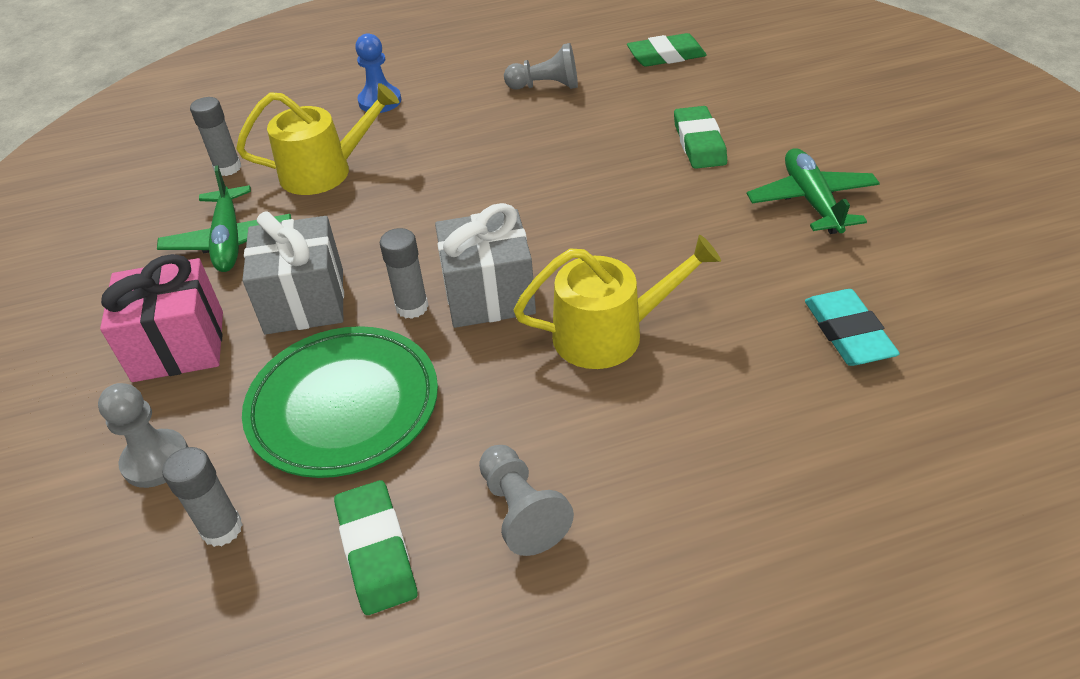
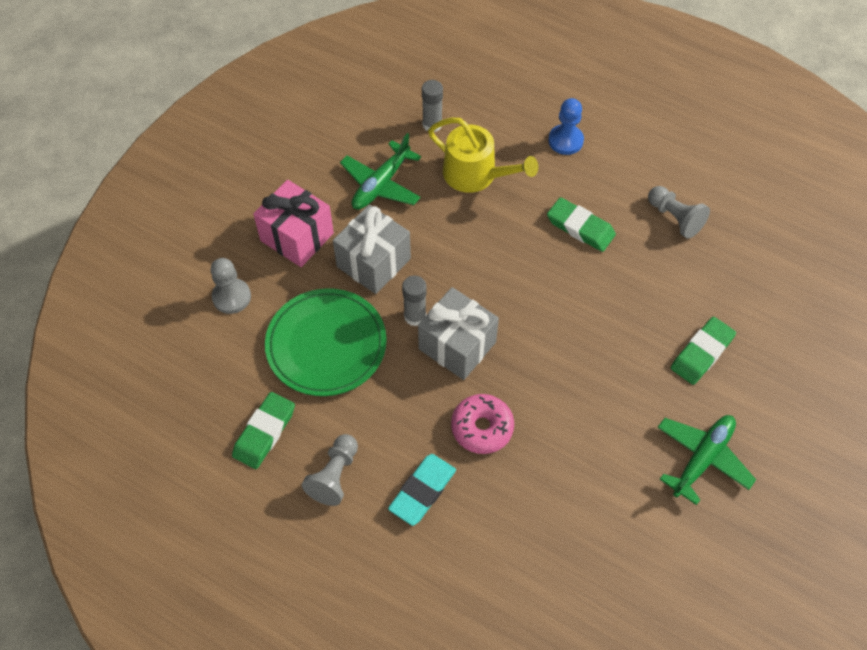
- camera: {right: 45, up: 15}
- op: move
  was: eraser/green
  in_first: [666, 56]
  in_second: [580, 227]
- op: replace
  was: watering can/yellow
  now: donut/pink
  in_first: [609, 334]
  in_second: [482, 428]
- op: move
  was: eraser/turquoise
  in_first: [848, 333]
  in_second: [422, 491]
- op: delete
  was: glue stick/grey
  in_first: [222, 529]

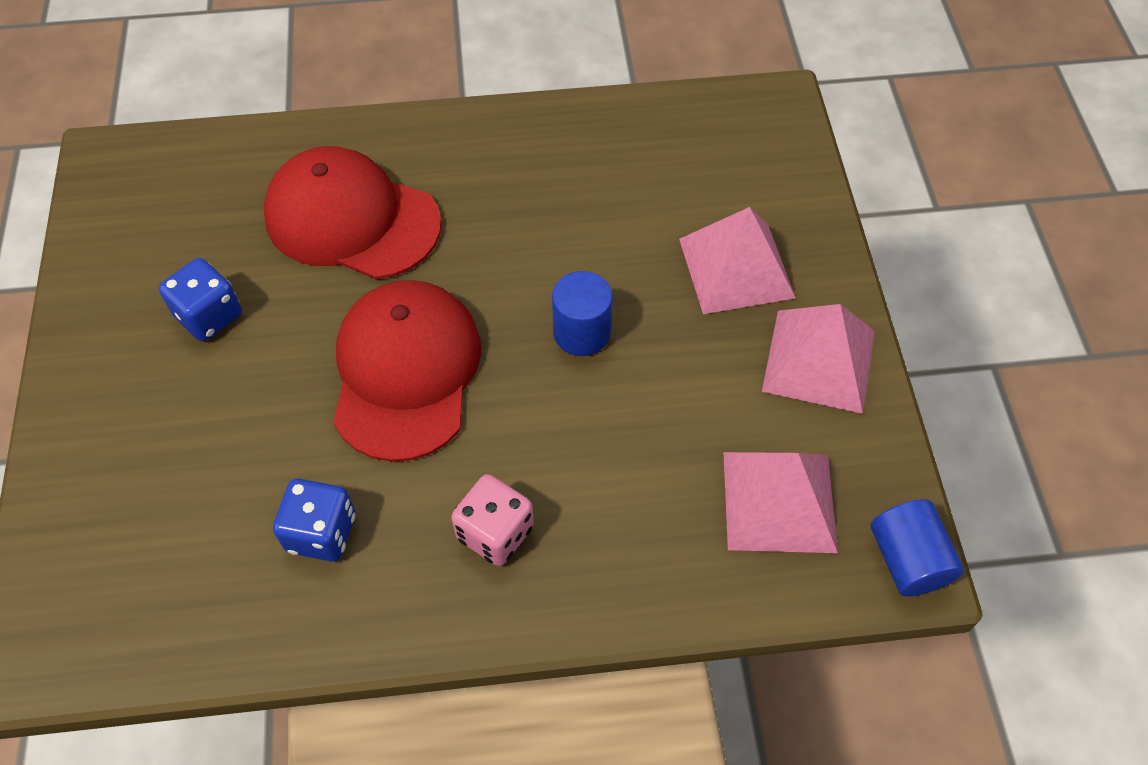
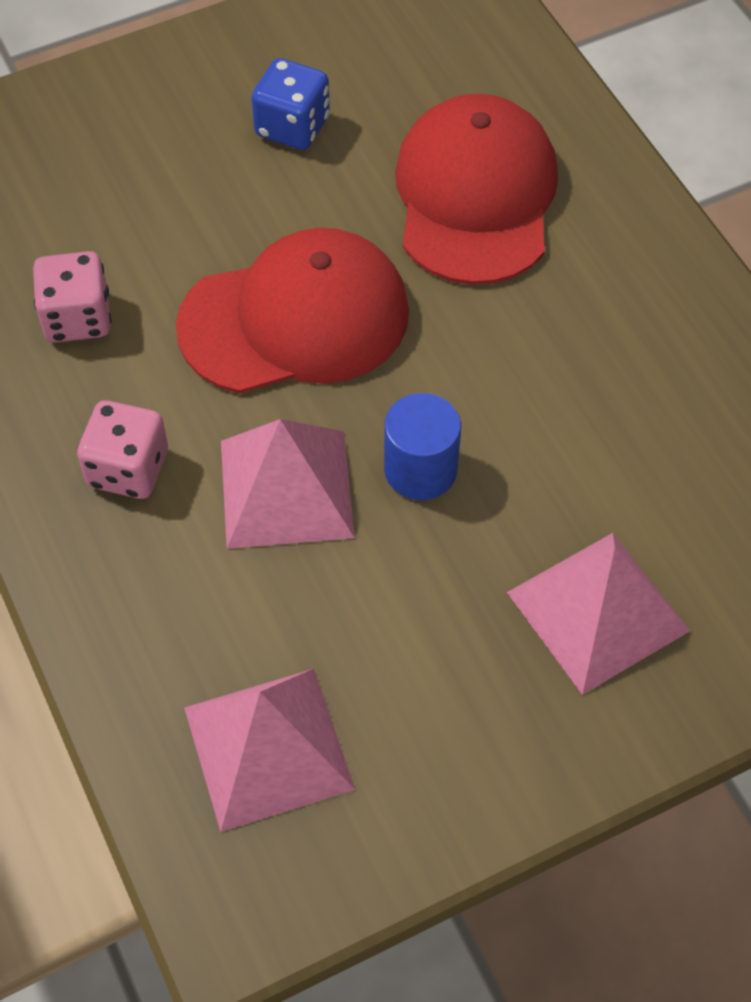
- camera: {right: 70, up: 0}
- op: move
  was: pyramid/pink
  in_first: [818, 360]
  in_second: [286, 488]
- op: recolor
  was: dice/blue
  now: dice/pink
  in_first: [321, 532]
  in_second: [77, 318]
- op: delete
  was: cylinder/blue
  in_first: [907, 560]

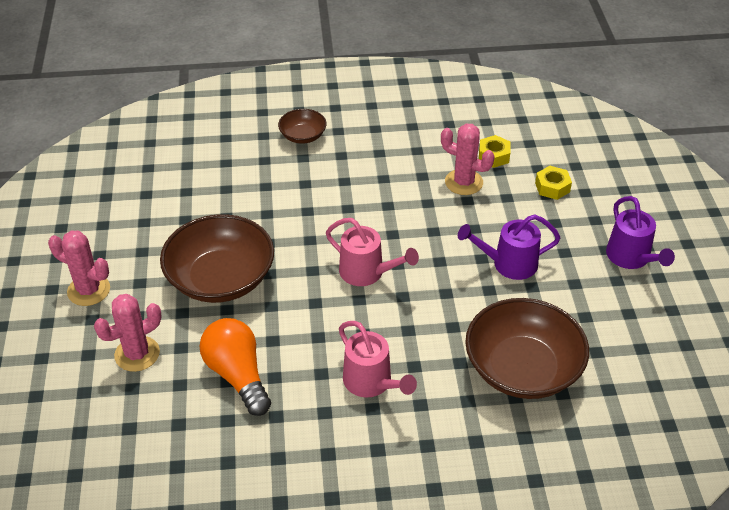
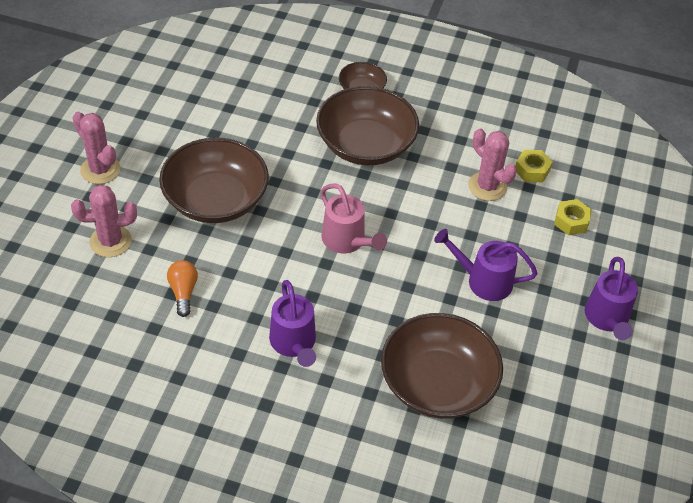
- camera: {right: 20, up: 5}
- op: resize
  was: light bulb/orange
  in_first: [238, 375]
  in_second: [183, 292]
  ratio: 0.58
- op: recolor
  was: watering can/pink
  now: watering can/purple
  in_first: [372, 383]
  in_second: [294, 344]
- op: insert
  now: bowl/brown
  in_second: [365, 145]

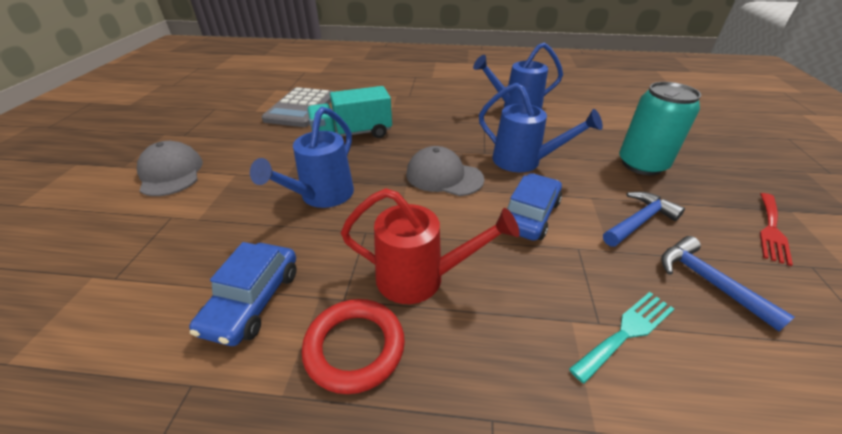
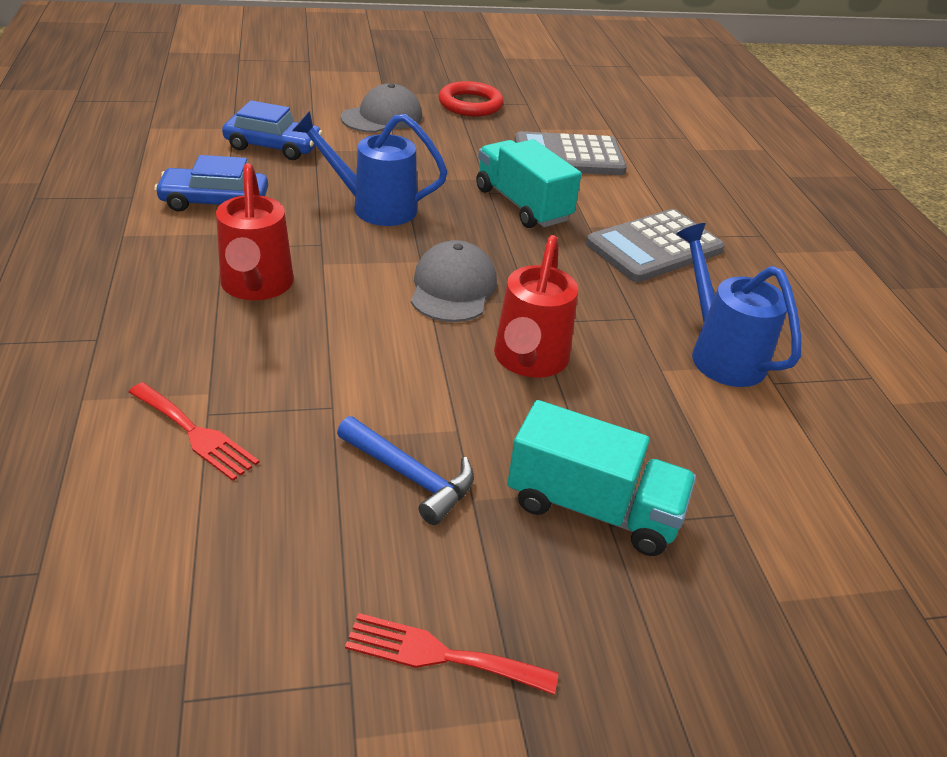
- camera: {right: 70, up: 0}
- op: replace
  was: can/turquoise
  now: truck/turquoise
  in_first: [642, 164]
  in_second: [592, 507]
- op: recolor
  was: watering can/blue
  now: watering can/red
  in_first: [523, 161]
  in_second: [529, 360]
- op: move
  was: car/blue
  in_first: [529, 215]
  in_second: [273, 146]
- op: delete
  was: hammer/blue
  in_first: [708, 282]
- op: recolor
  was: fork/turquoise
  now: fork/red
  in_first: [626, 332]
  in_second: [195, 433]
- op: move
  was: ring/red
  in_first: [354, 347]
  in_second: [470, 104]
- op: insert
  now: calculator/grey
  in_second: [654, 247]

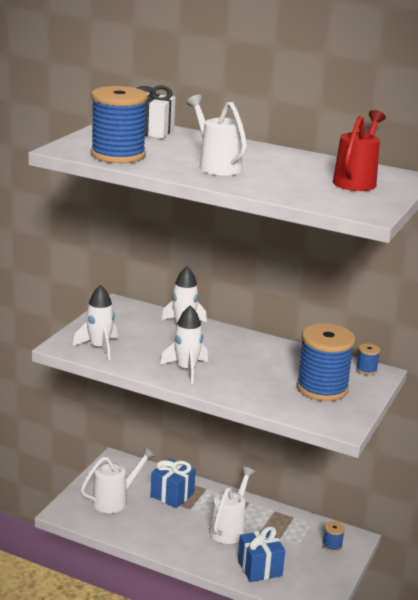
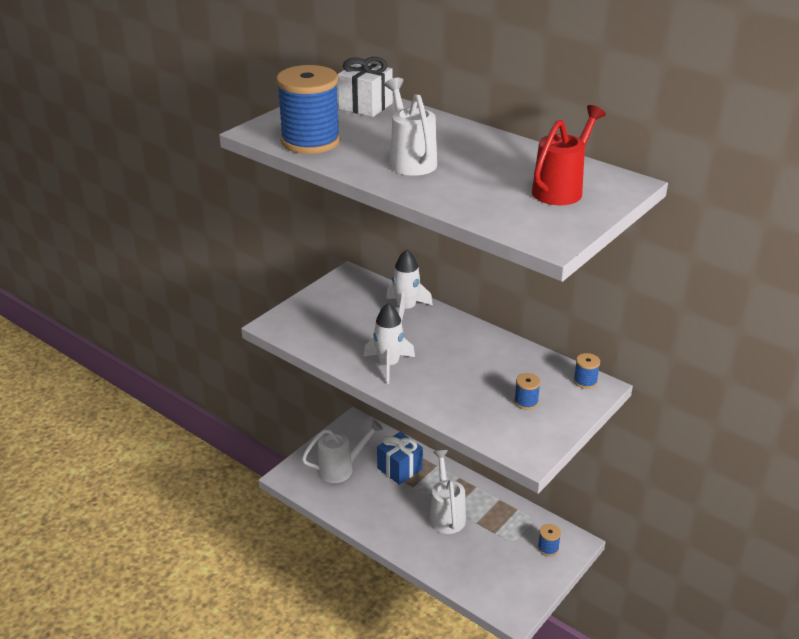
- camera: {right: 15, up: 10}
- op: delete
  was: rocket/white
  in_first: [99, 348]
- op: resize
  was: spool/blue
  in_first: [322, 388]
  in_second: [526, 402]
  ratio: 0.43
- op: rotate
  was: watering can/white
  in_first: [229, 528]
  in_second: [446, 515]
  clockwise: -45
- op: delete
  was: gift/blue
  in_first: [259, 568]

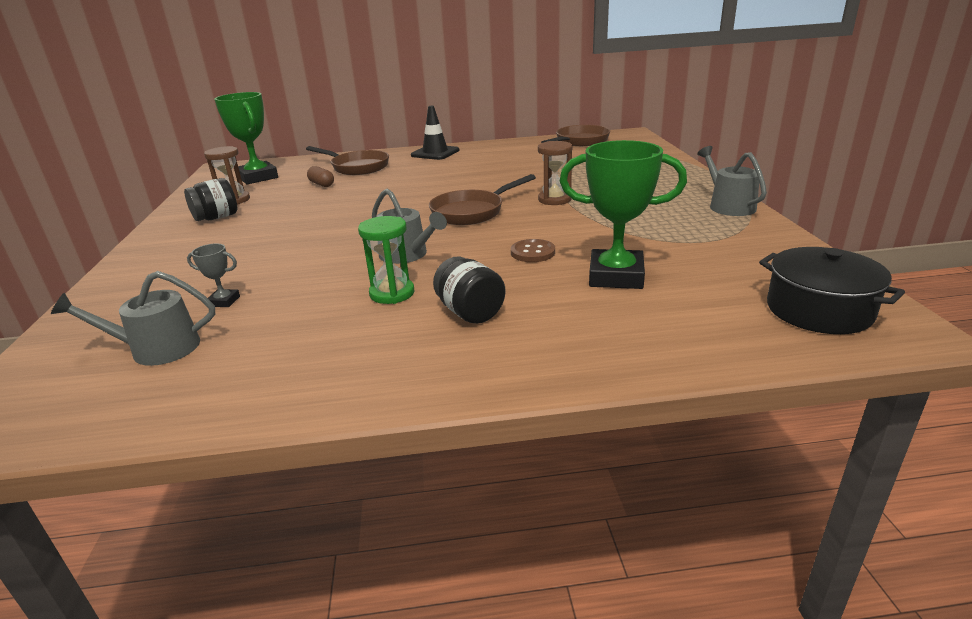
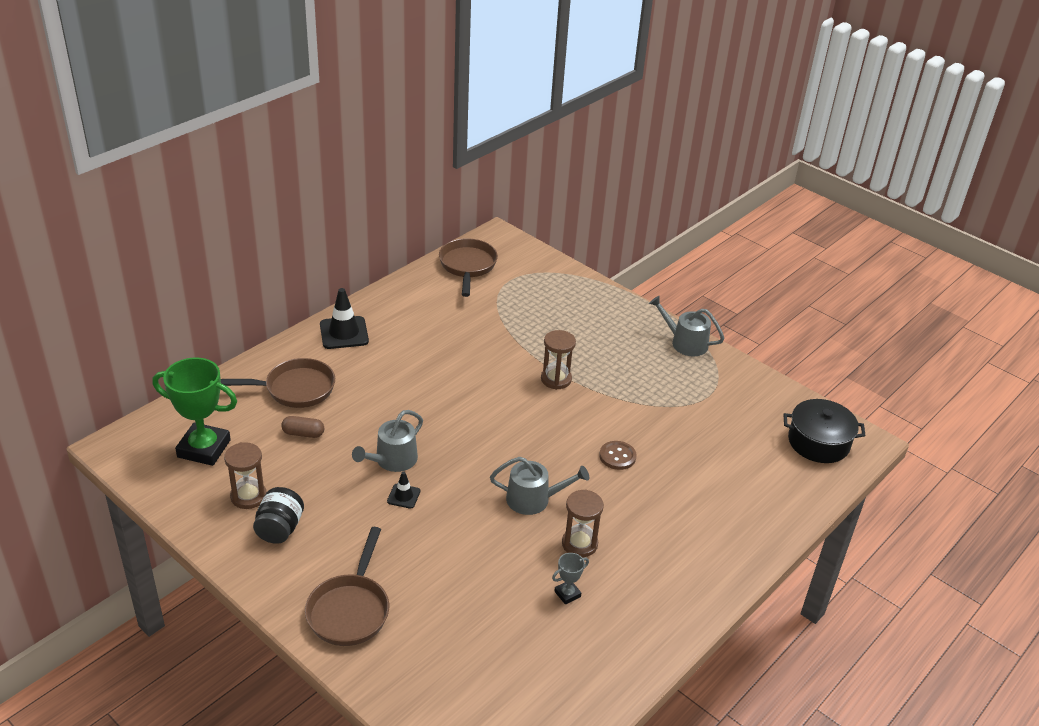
- camera: {right: -45, up: 10}
- op: delete
  was: trophy/green
  in_first: [616, 276]
- op: move
  was: pan/brown
  in_first: [472, 212]
  in_second: [350, 610]
- op: recolor
  was: hourglass/green
  now: hourglass/brown
  in_first: [392, 293]
  in_second: [579, 544]
- op: move
  was: trophy/grey
  in_first: [224, 301]
  in_second: [567, 594]
- op: delete
  was: jar/black
  in_first: [470, 312]
- op: move
  was: watering can/grey
  in_first: [157, 349]
  in_second: [392, 460]
- op: insert
  now: traffic cone/black
  in_second: [403, 496]

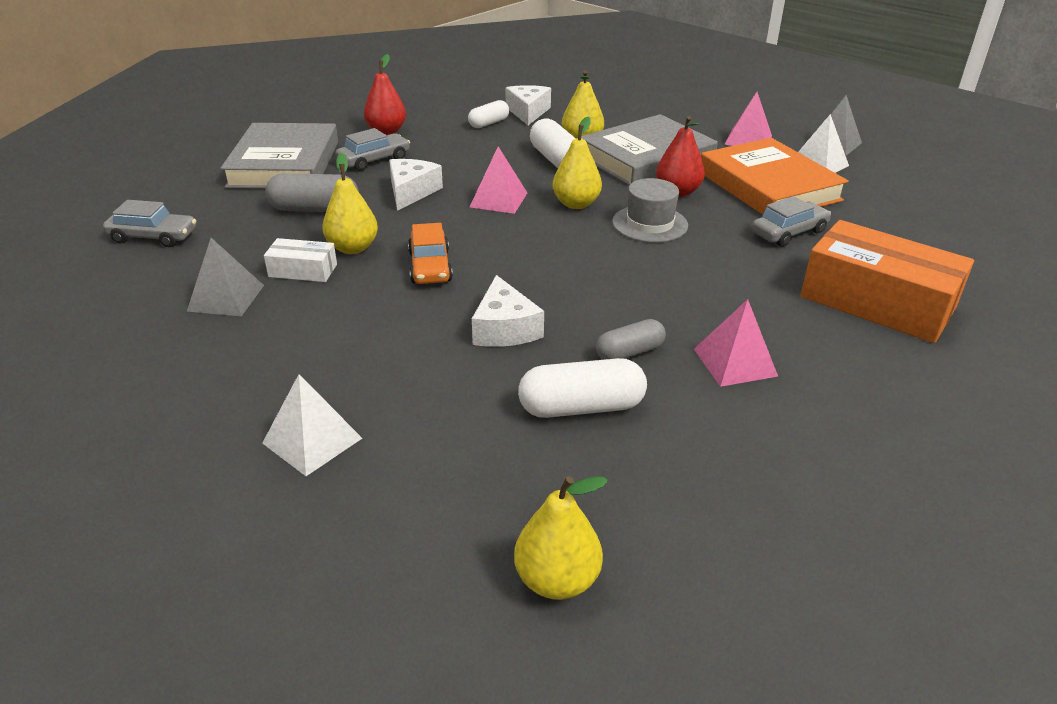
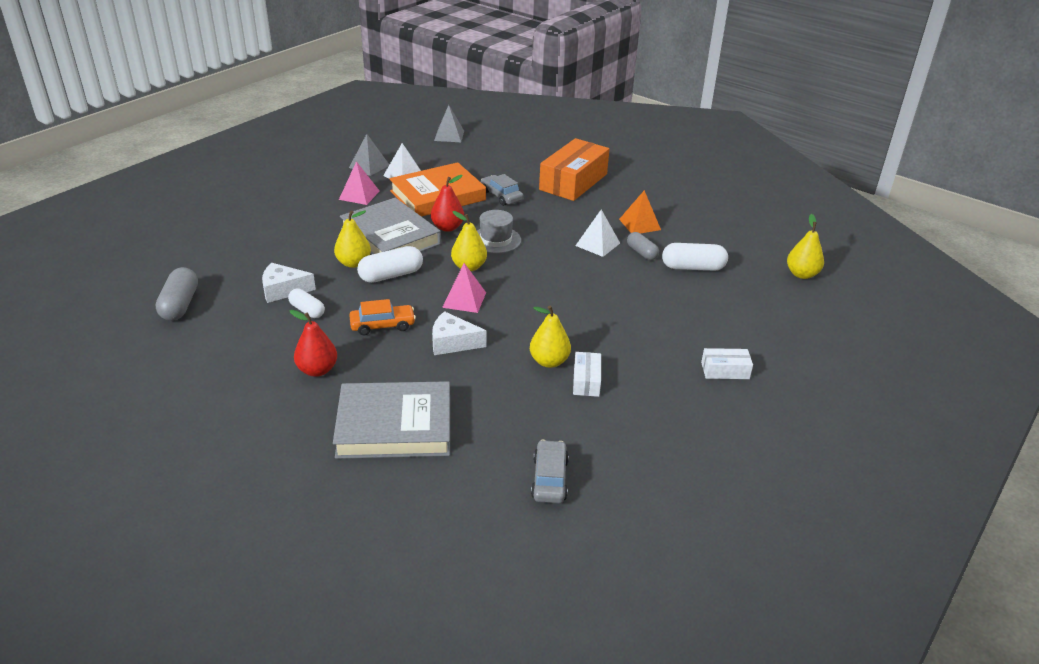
- camera: {right: -95, up: 0}
- op: delete
  was: car/grey
  in_first: [374, 160]
- op: move
  was: capsule/grey
  in_first: [315, 209]
  in_second: [180, 305]
- op: move
  was: car/orange
  in_first: [430, 266]
  in_second: [382, 325]
- op: move
  was: pyramid/grey
  in_first: [226, 298]
  in_second: [449, 135]
- op: delete
  was: cheese/white
  in_first: [504, 328]
- op: recolor
  was: pyramid/pink
  now: pyramid/orange
  in_first: [734, 362]
  in_second: [639, 224]
- op: rotate
  was: capsule/white
  in_first: [581, 407]
  in_second: [693, 267]
  clockwise: -75
- op: move
  was: pyramid/white
  in_first: [312, 440]
  in_second: [597, 244]
- op: insert
  now: box/white
  in_second: [725, 370]

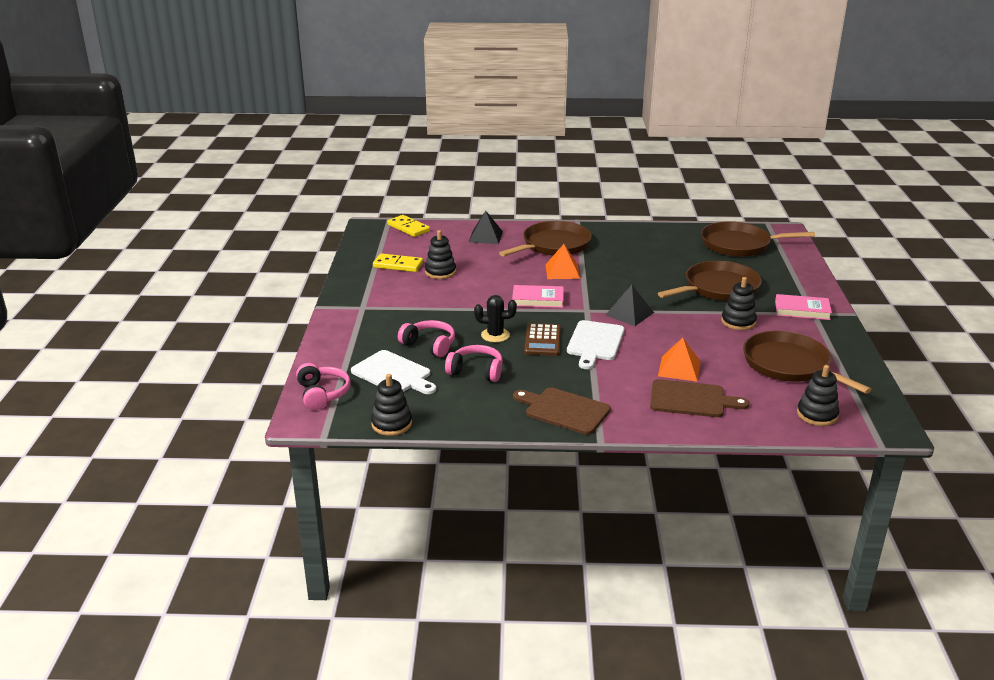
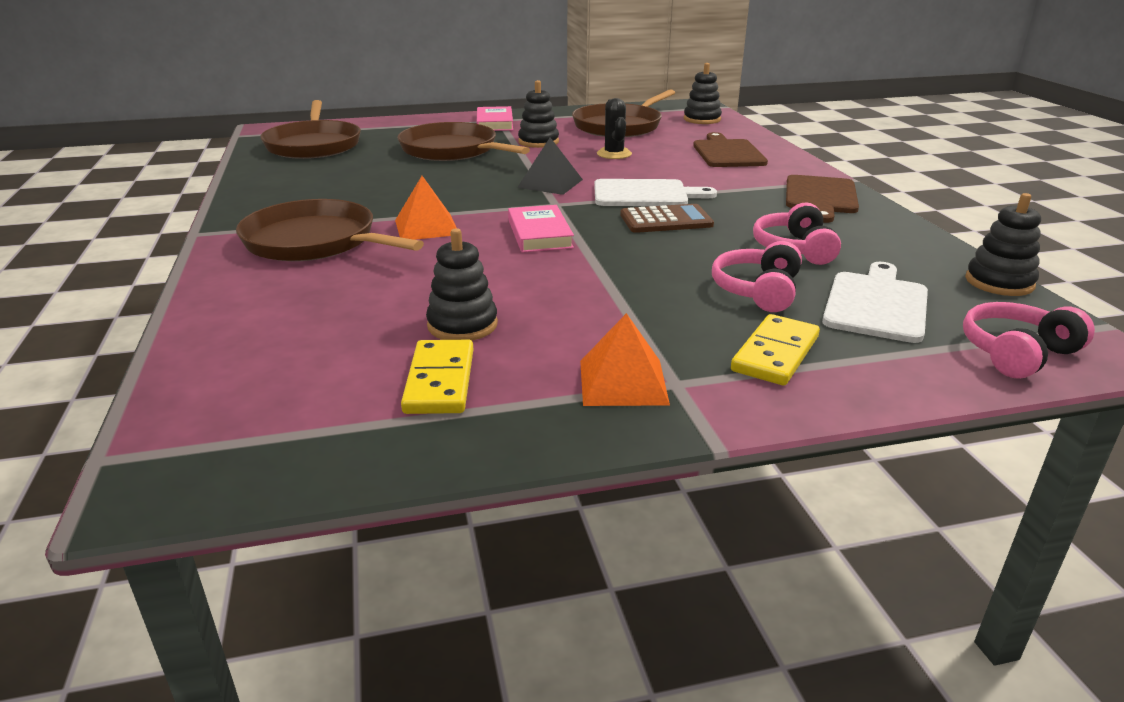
- camera: {right: -105, up: 0}
- op: delete
  was: pyramid/black
  in_first: [485, 236]
- op: move
  was: domino/yellow
  in_first: [408, 228]
  in_second: [775, 354]
- op: move
  was: cactus/black
  in_first: [495, 335]
  in_second: [614, 154]
- op: move
  was: pyramid/orange
  in_first: [679, 368]
  in_second: [623, 382]

